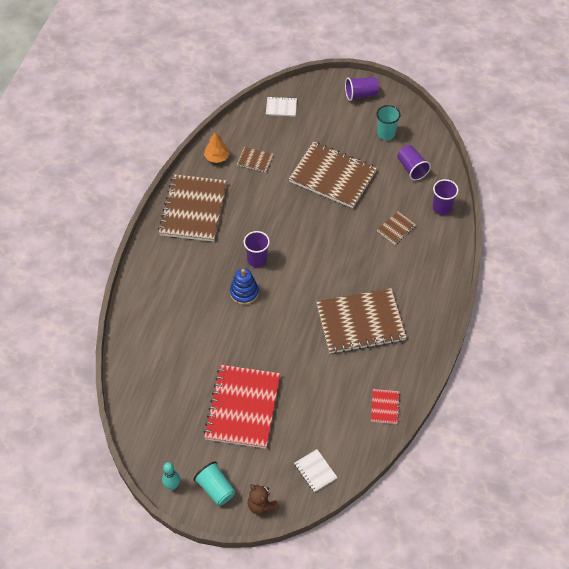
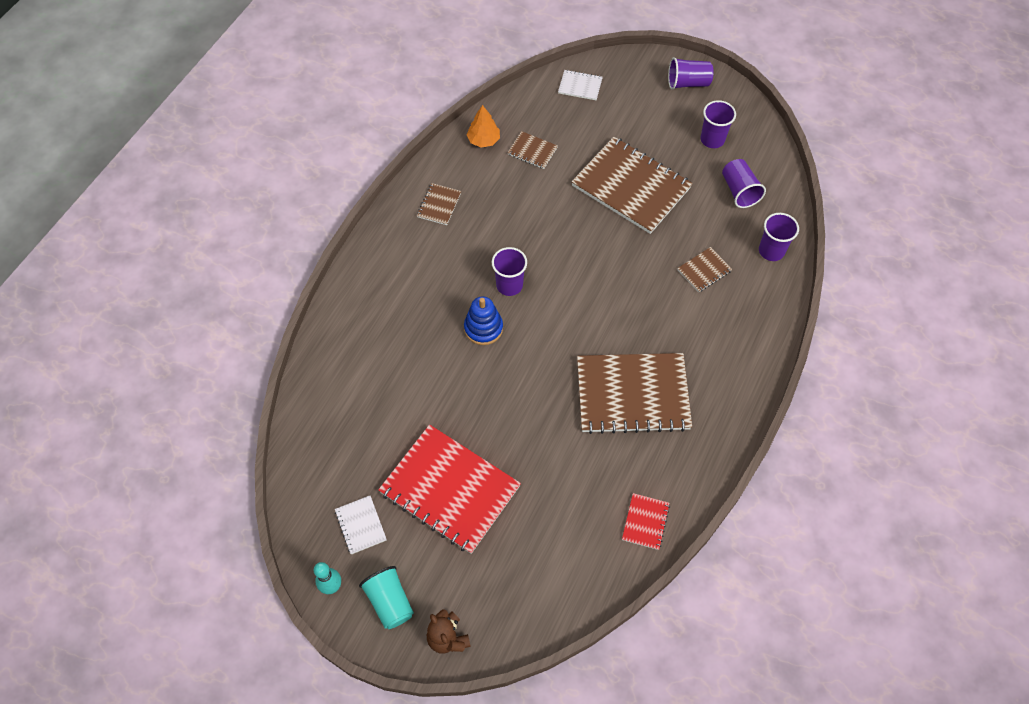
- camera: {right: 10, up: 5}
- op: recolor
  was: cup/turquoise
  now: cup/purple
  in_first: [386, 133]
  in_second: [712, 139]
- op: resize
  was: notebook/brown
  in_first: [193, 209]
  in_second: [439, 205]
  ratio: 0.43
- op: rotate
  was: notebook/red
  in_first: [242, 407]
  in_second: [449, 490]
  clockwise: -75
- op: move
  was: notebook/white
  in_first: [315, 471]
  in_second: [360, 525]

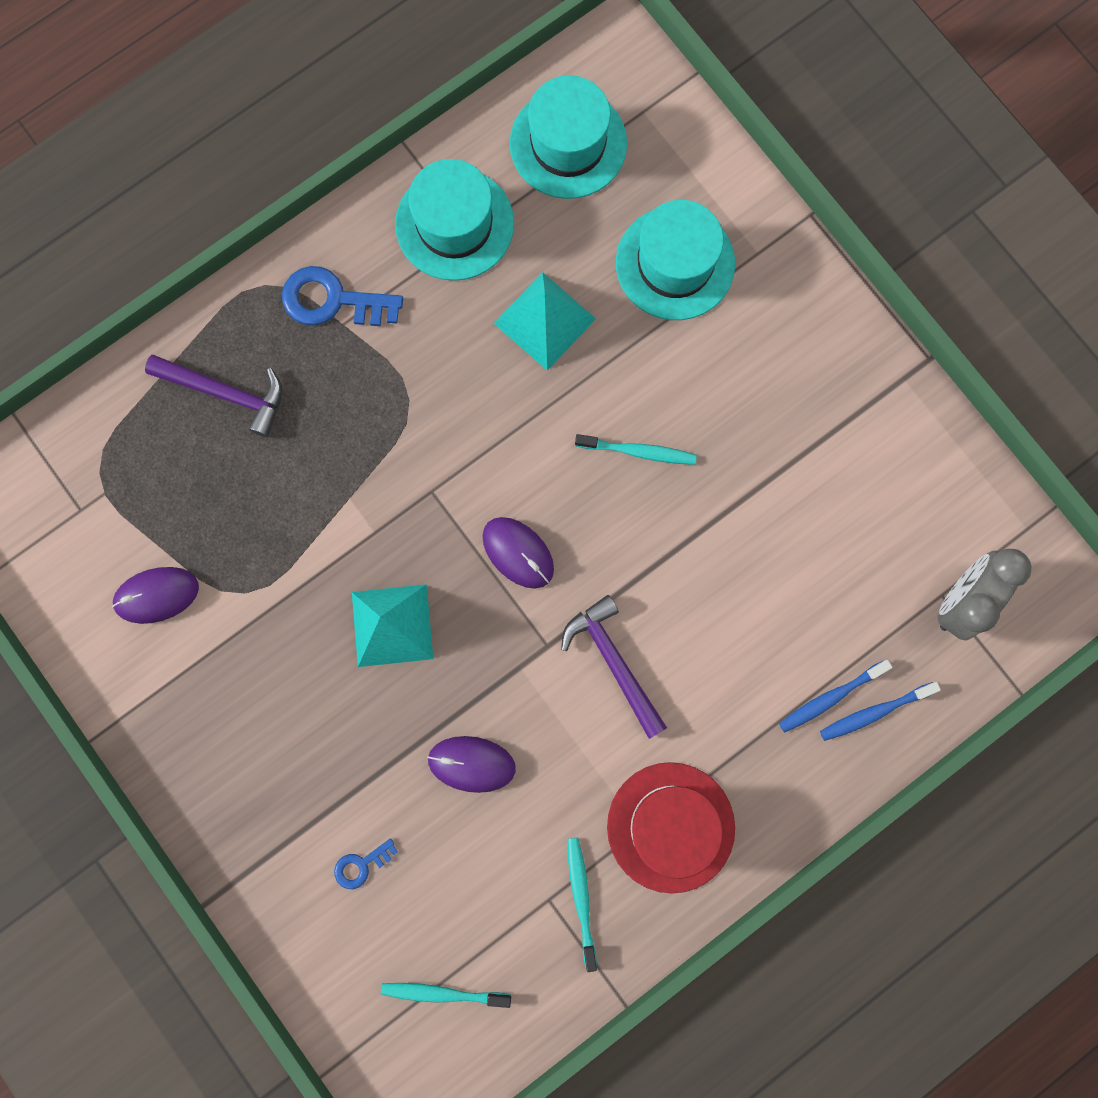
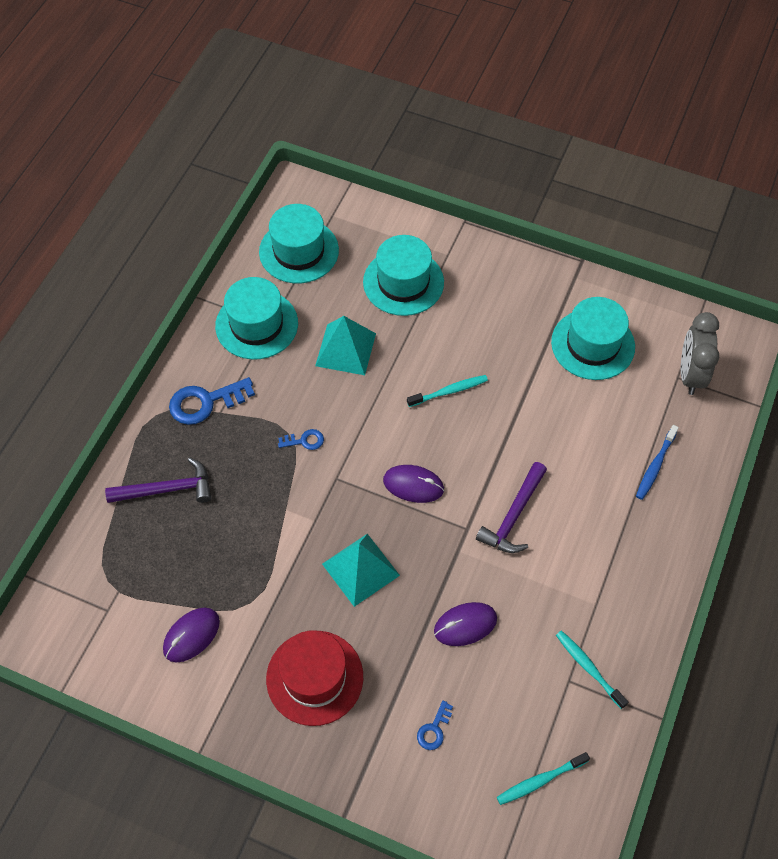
- camera: {right: -30, up: -20}
- op: rotate
  was: hammer/purple
  in_first: [613, 662]
  in_second: [513, 516]
  clockwise: -90
- op: delete
  was: toothbrush/blue
  in_first: [874, 712]
- op: move
  was: hat/red
  in_first: [670, 827]
  in_second: [314, 677]
- op: insert
  now: hat/turquoise
  in_second: [593, 344]
- op: insert
  now: key/blue
  in_second: [304, 441]

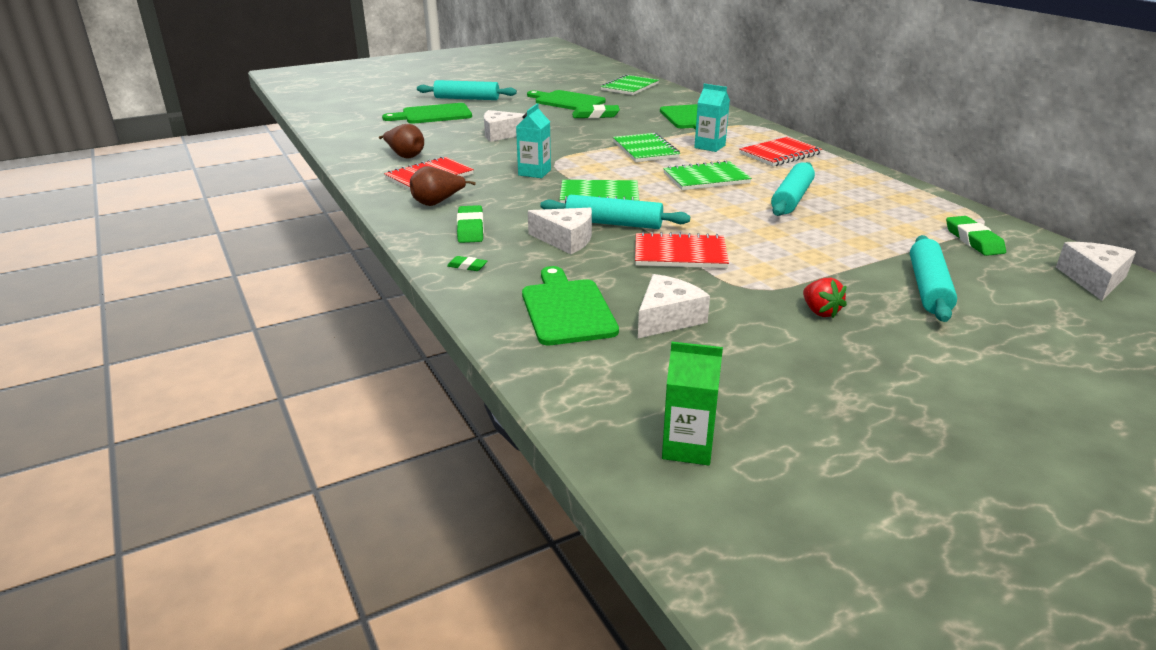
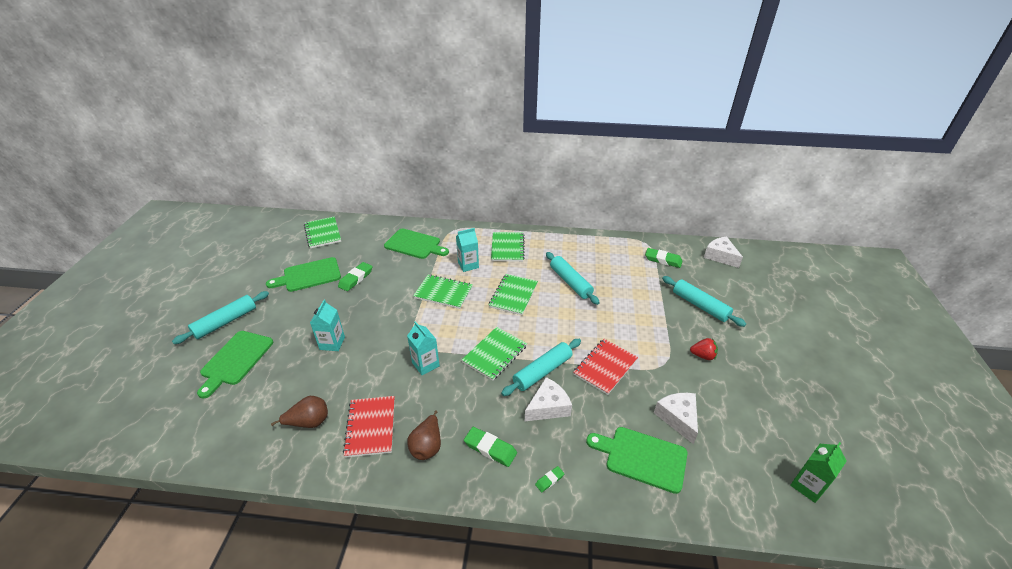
- camera: {right: -55, up: 10}
- op: replace
  was: cheese/white
  now: carton/turquoise
  in_first: [501, 134]
  in_second: [332, 343]
- op: recolor
  was: notebook/red
  now: notebook/green
  in_first: [780, 154]
  in_second: [507, 248]

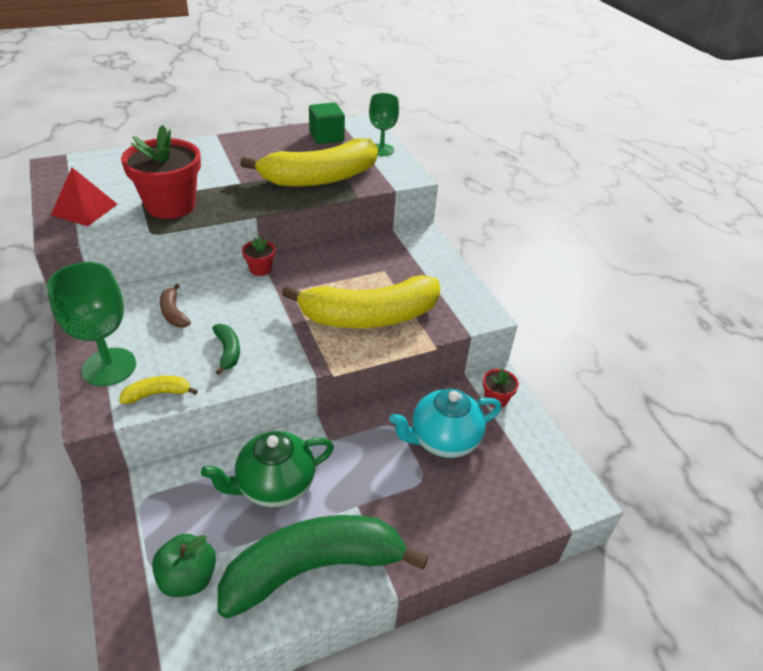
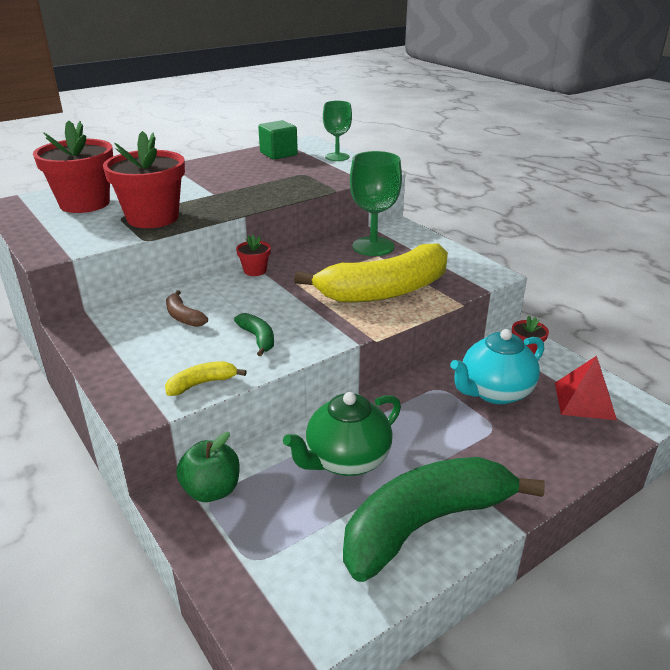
- camera: {right: -10, up: -10}
- op: delete
  was: banana/yellow
  in_first: [320, 178]
- op: move
  was: pyramid/red
  in_first: [84, 209]
  in_second: [584, 400]
- op: move
  was: goblet/green
  in_first: [109, 367]
  in_second: [373, 246]
- op: move
  was: apple/green
  in_first: [188, 578]
  in_second: [211, 490]
- op: insert
  now: flower pot/red
  in_second: [85, 203]

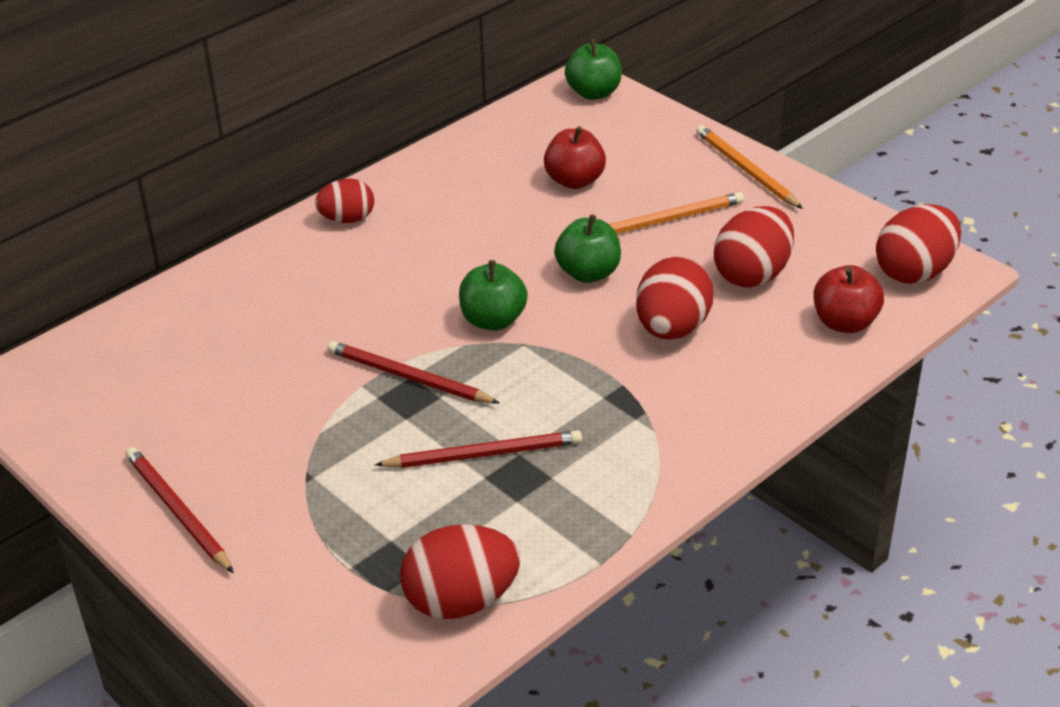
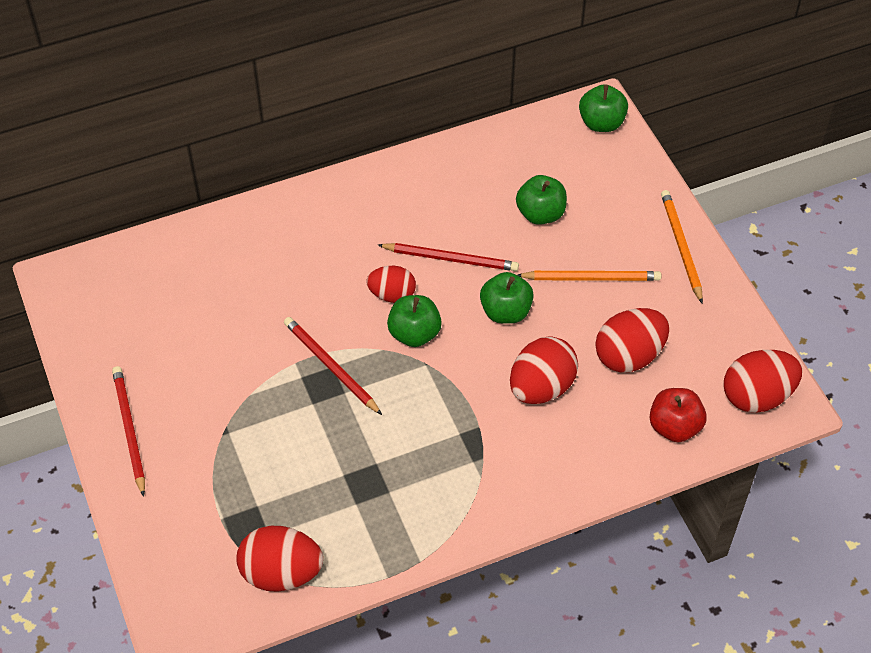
- camera: {right: 20, up: 15}
- op: recolor
  was: apple/red
  now: apple/green
  in_first: [574, 181]
  in_second: [540, 214]
- op: move
  was: egg/red
  in_first: [347, 219]
  in_second: [392, 294]
- op: move
  was: pencil/red
  in_first: [484, 454]
  in_second: [451, 259]

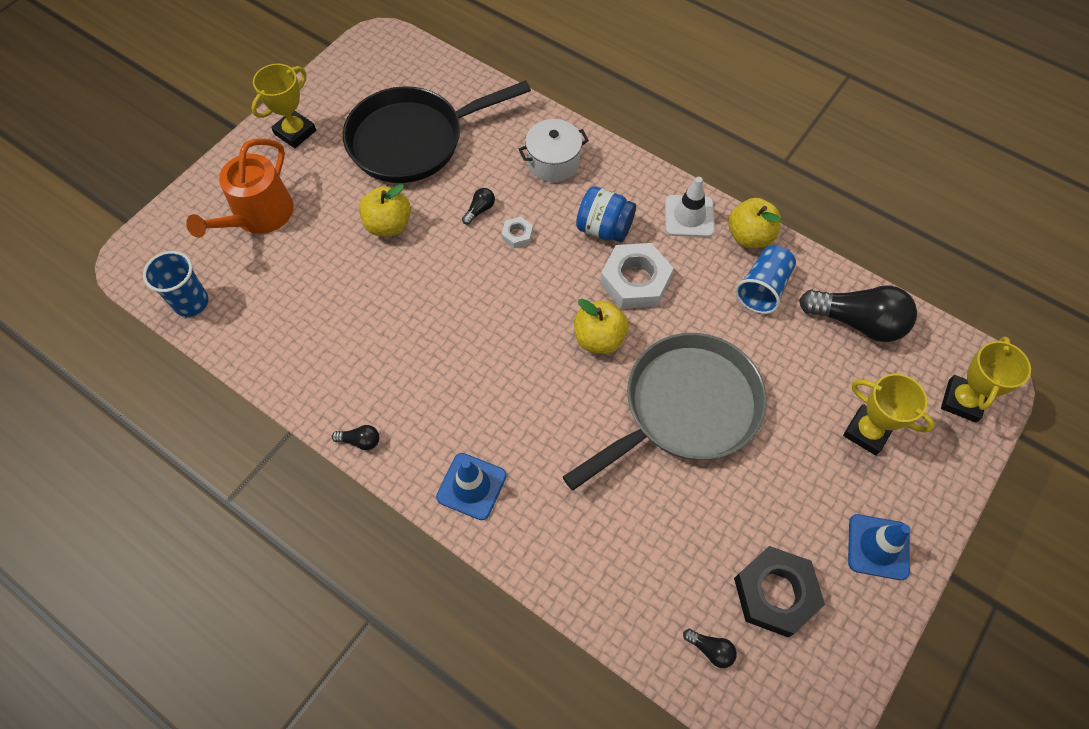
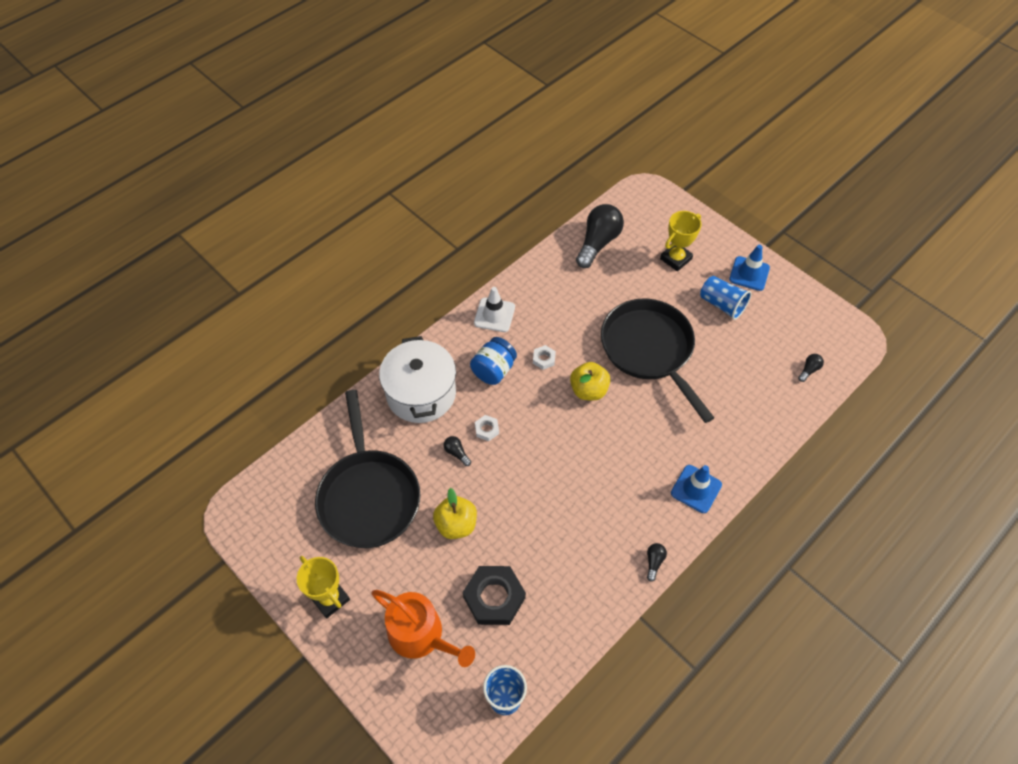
- camera: {right: -80, up: -5}
- op: resize
  was: pot/white
  in_first: [553, 162]
  in_second: [421, 393]
  ratio: 1.62
- op: delete
  was: apple/yellow
  in_first: [749, 236]
- op: resize
  was: nut/white
  in_first: [635, 281]
  in_second: [544, 359]
  ratio: 0.47
- op: move
  was: cup/blue
  in_first: [762, 288]
  in_second: [722, 304]
- op: recolor
  was: pan/grey
  now: pan/black
  in_first: [684, 409]
  in_second: [649, 350]
- op: delete
  was: trophy/yellow
  in_first: [962, 401]
- op: move
  was: nut/black
  in_first: [775, 593]
  in_second: [494, 597]

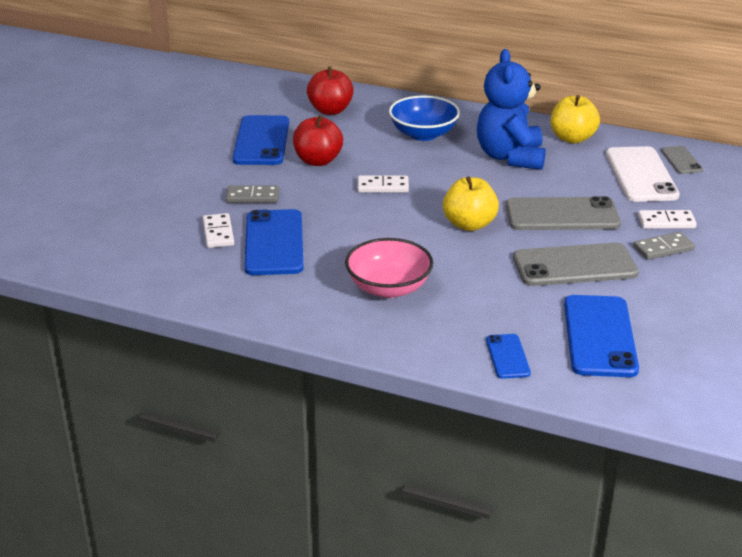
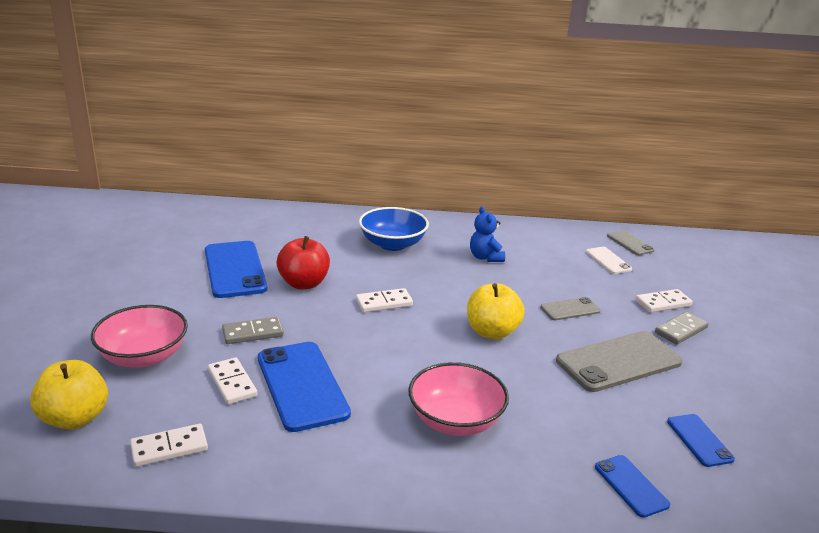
- camera: {right: -20, up: -5}
- op: resize
  was: teddy bear/blue
  in_first: [510, 157]
  in_second: [485, 257]
  ratio: 0.51
- op: delete
  was: apple/red
  in_first: [330, 110]
- op: move
  was: apple/yellow
  in_first: [572, 138]
  in_second: [74, 418]
- op: resize
  was: phone/white
  in_first: [641, 175]
  in_second: [608, 260]
  ratio: 0.52
- op: resize
  was: phone/grey
  in_first: [562, 215]
  in_second: [570, 309]
  ratio: 0.52
- op: resize
  was: phone/blue
  in_first: [599, 336]
  in_second: [699, 440]
  ratio: 0.52
- op: insert
  now: bowl/pink
  in_second: [143, 356]
- op: insert
  now: domino/white
  in_second: [169, 448]

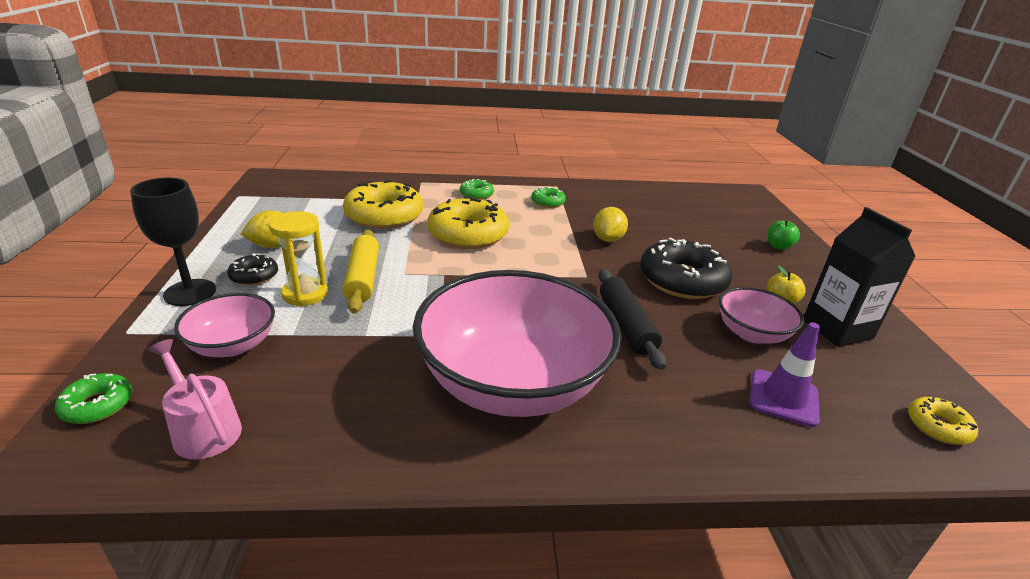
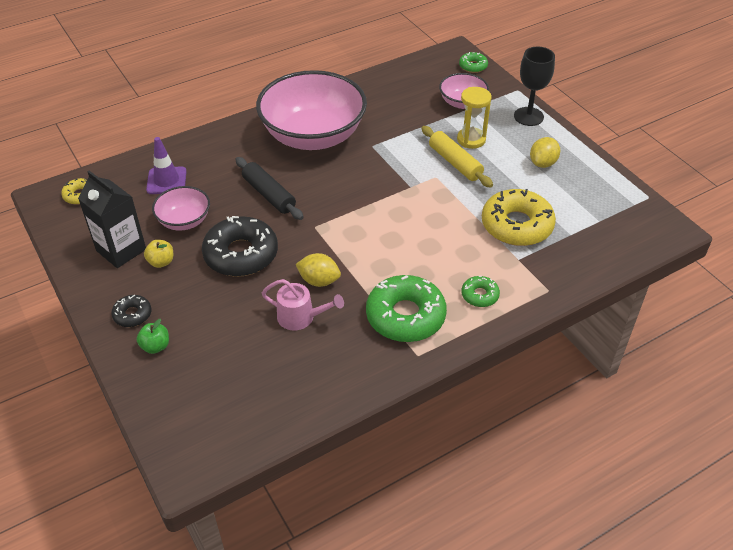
- camera: {right: 155, up: 15}
- op: resize
  was: donut/green
  in_first: [548, 202]
  in_second: [405, 316]
  ratio: 2.06
- op: delete
  was: donut/yellow
  in_first: [468, 234]
- op: rotate
  was: lemon/yellow
  in_first: [608, 239]
  in_second: [319, 281]
  clockwise: -60
- op: move
  was: donut/black
  in_first: [254, 276]
  in_second: [132, 314]
- op: move
  was: watering can/pink
  in_first: [203, 429]
  in_second: [300, 317]

